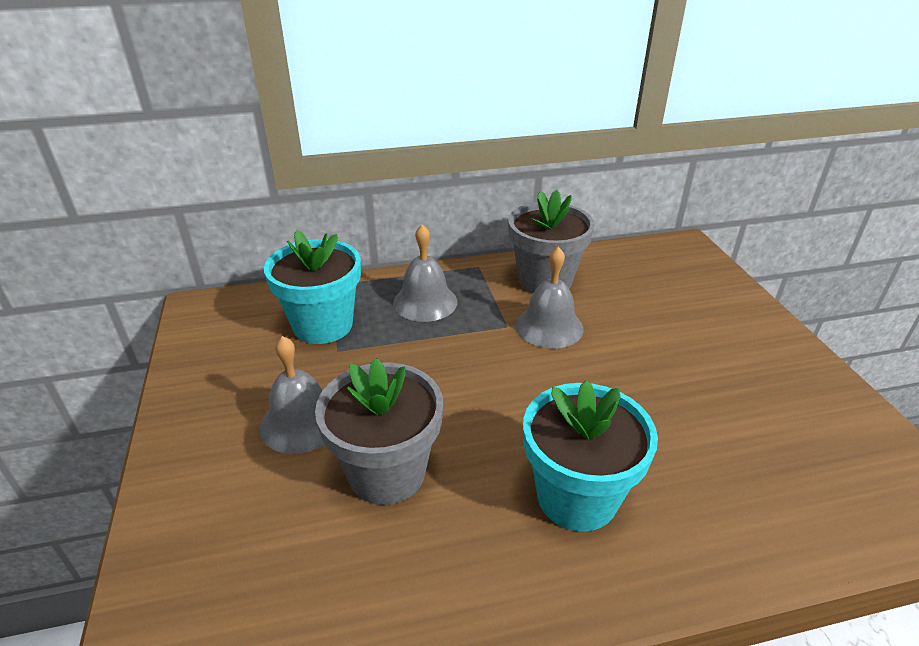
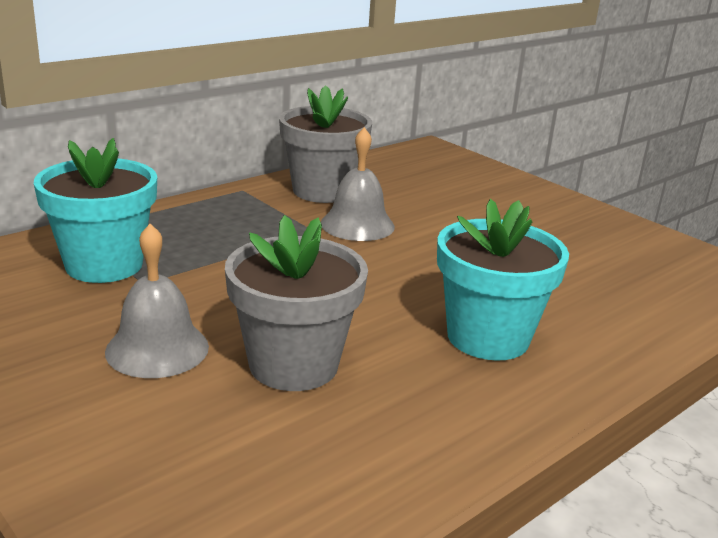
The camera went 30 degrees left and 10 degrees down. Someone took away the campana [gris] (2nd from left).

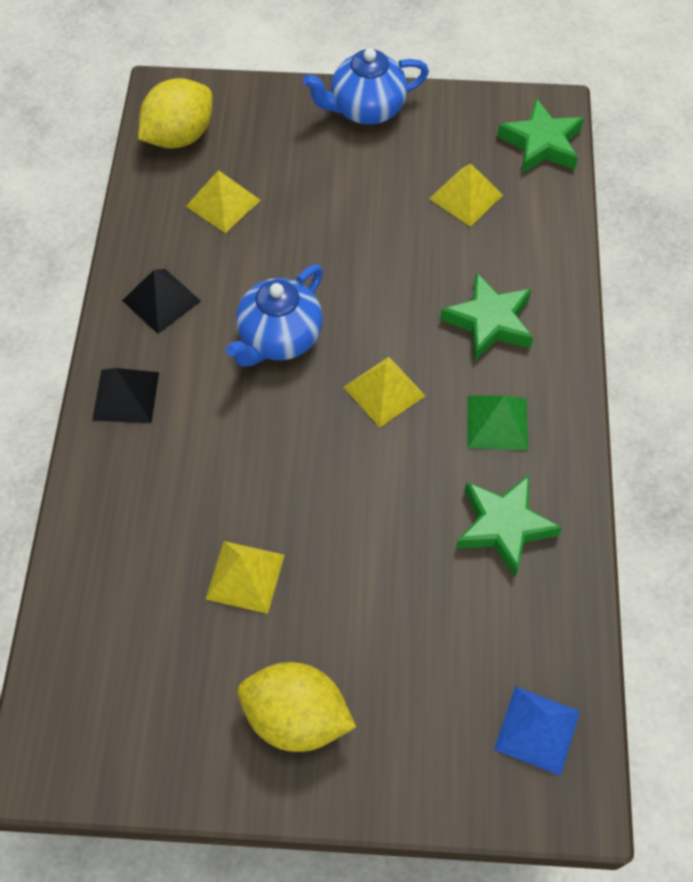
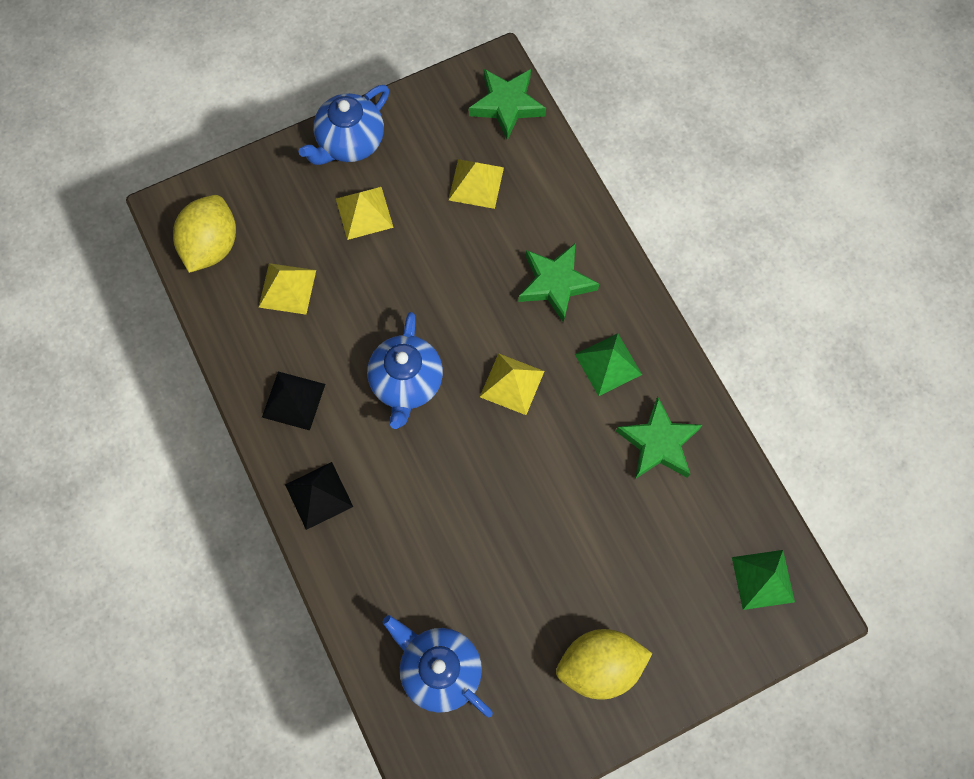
The camera went 30 degrees left and 10 degrees up. Someone carried the pirámide [amarillo] (2nd from left). Someone repainted the pirámide [azul], which became the pirámide [verde] (2nd from left). Someone put down the tetera [azul] (3rd from left).

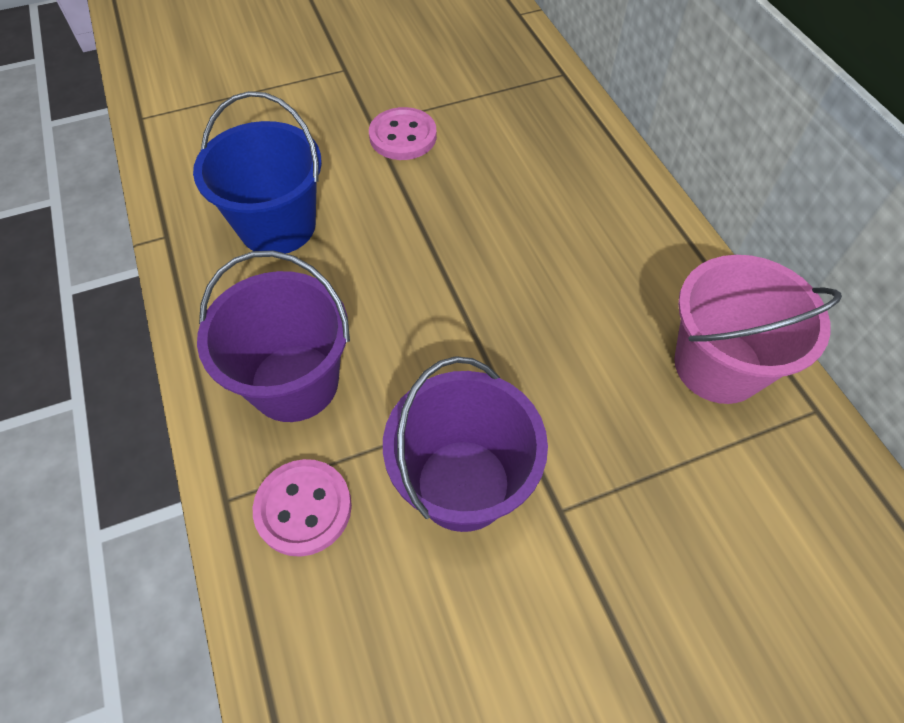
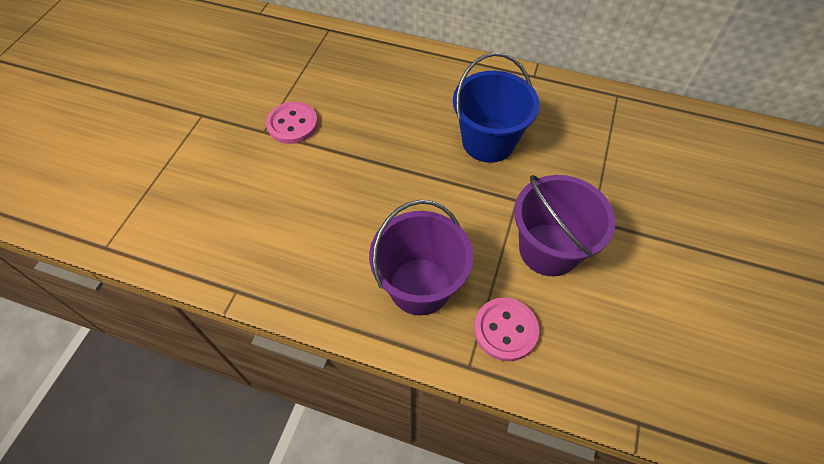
The camera went 50 degrees left and 0 degrees up. Someone carried the balde [azul]. Someone took away the balde [rosa].

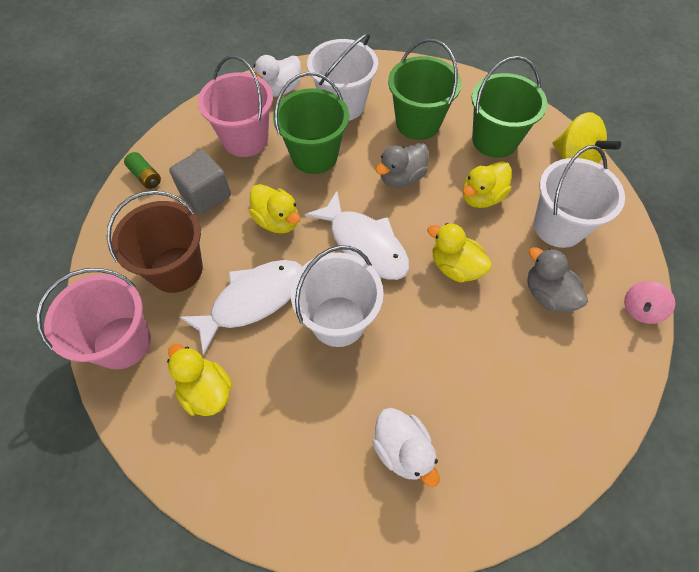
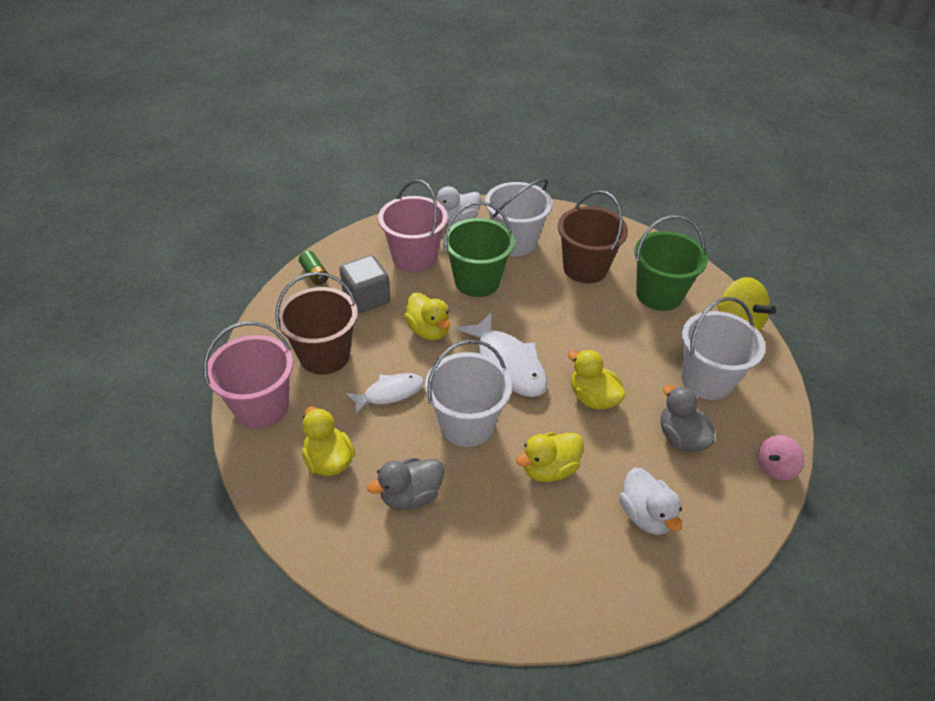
The camera went 10 degrees right and 15 degrees down. Someone repainted the balde [verde] (2nd from left), which became the balde [marrón] (2nd from left). Someone carried the pato [gris] (1st from left). Someone carried the pato [amarillo] (4th from left in the first image). Someone scaled the pez [blanco] (1st from left) by 0.63. Someone carried the pato [blanco] (2nd from left).

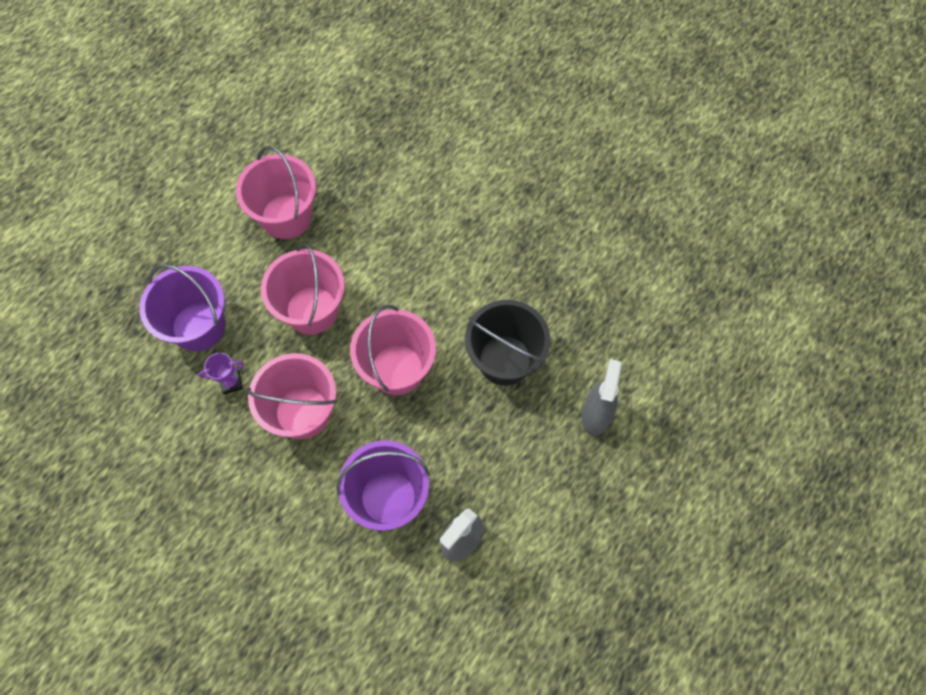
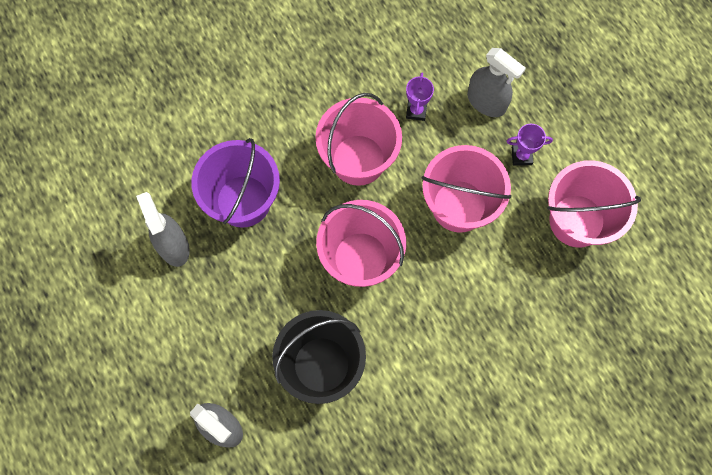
The camera went 115 degrees right and 5 degrees up. Someone swapped the balde [morado] (1st from left) for the pulverizador [gris] (3rd from left). Someone put down the trofeo [morado] (2nd from left).

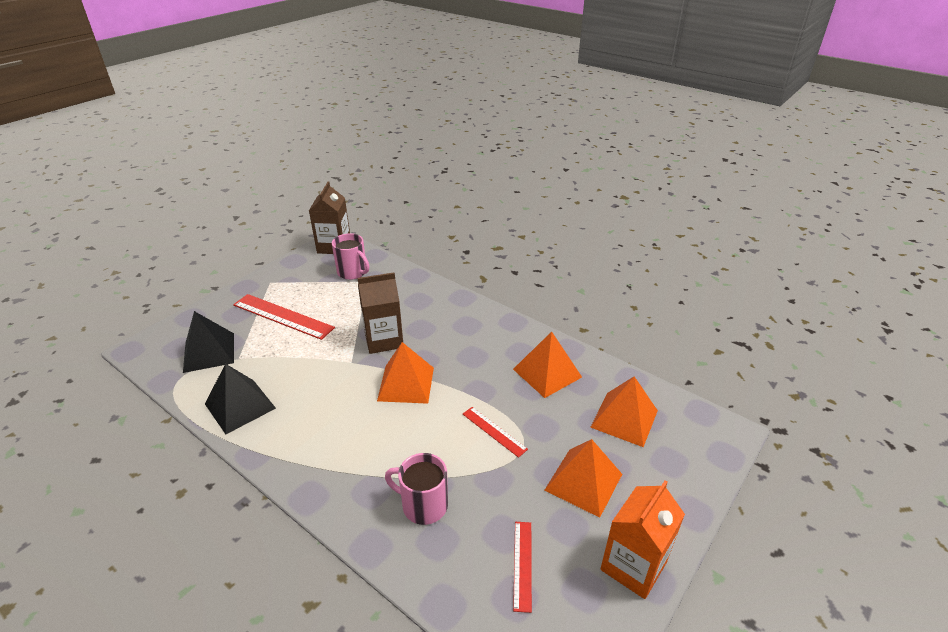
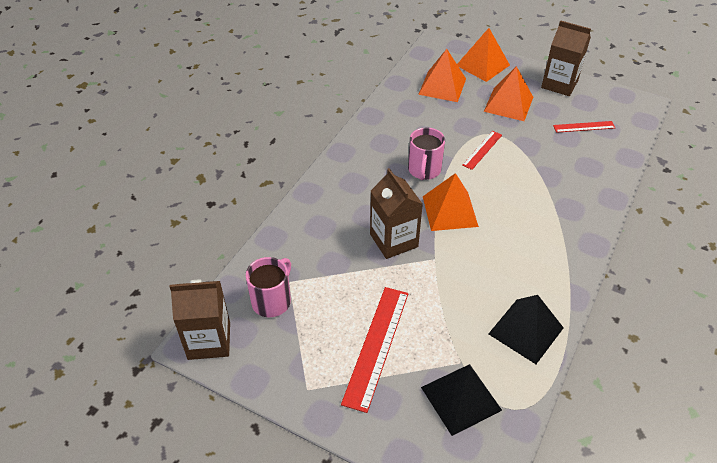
The camera went 100 degrees left and 10 degrees up. Someone carried the pirámide [naranja] (2nd from left in the first image). Someone carried the taza [rosa] (2nd from left). Someone repainted the cartón de leche [naranja], which became the cartón de leche [marrón] (3rd from left).

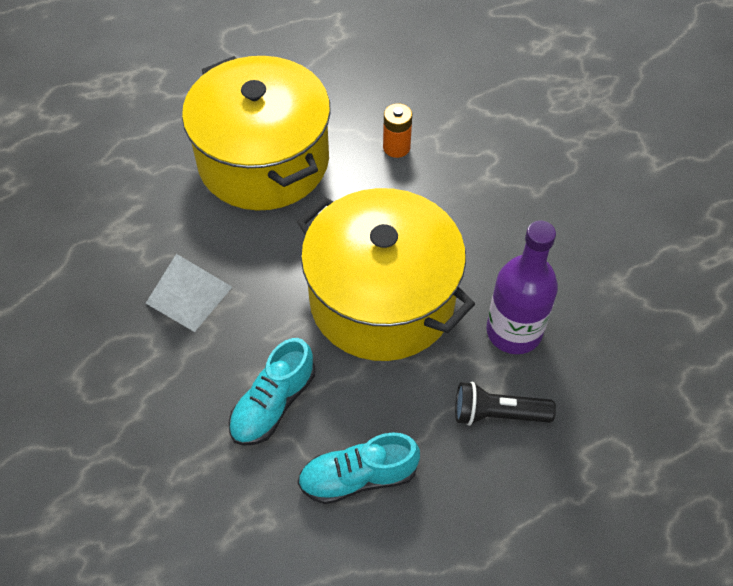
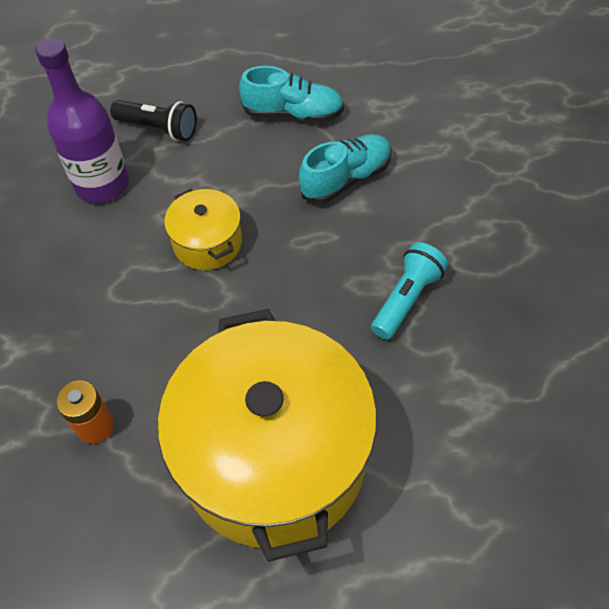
The camera went 160 degrees left and 0 degrees up. Someone scaled the olla [amarillo] (2nd from left in the first image) by 0.45. Someone swapped the pirámide [blanco] for the lámpara de mano [turquesa].

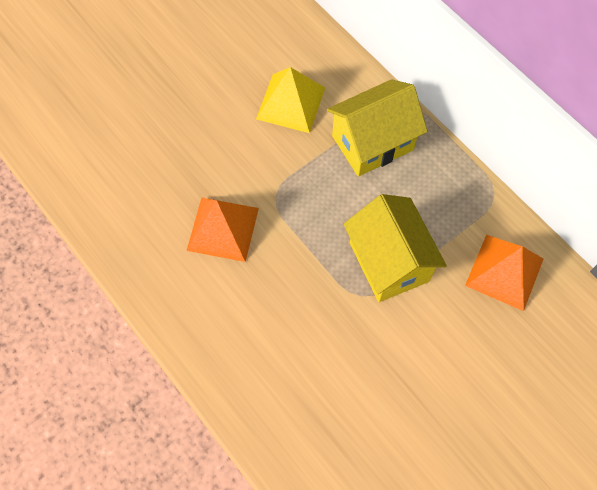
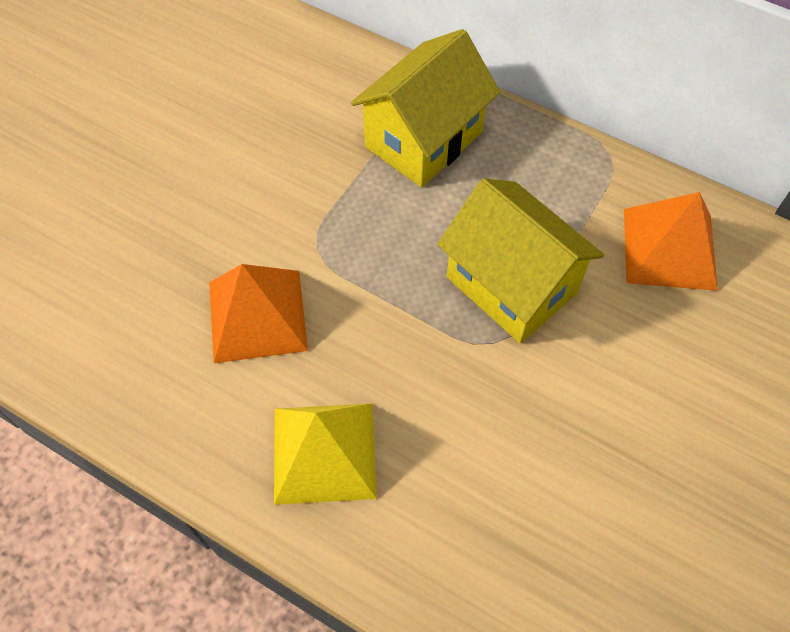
The camera went 20 degrees left and 5 degrees down. Someone carried the pirámide [amarillo].

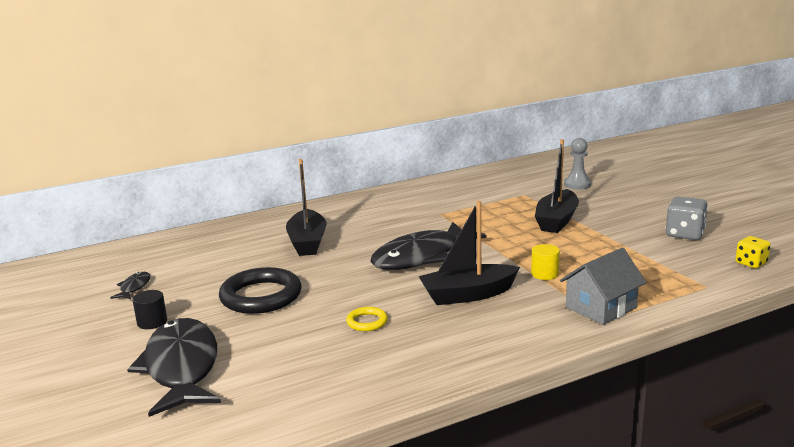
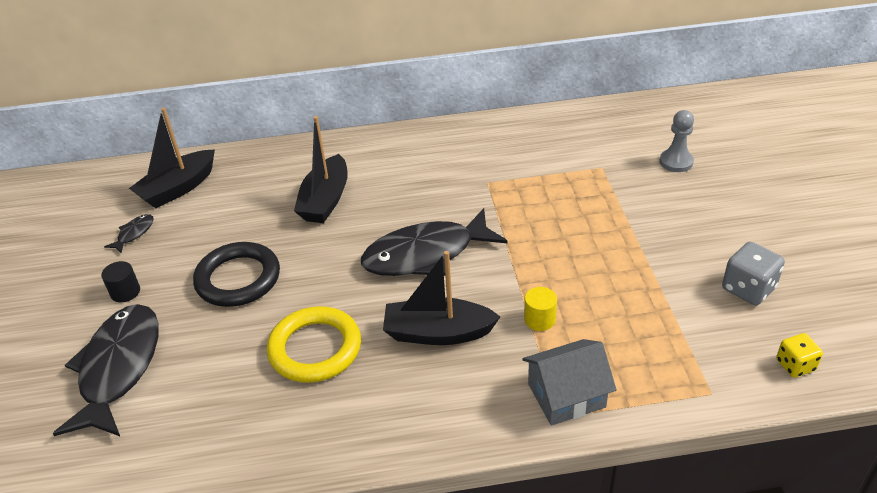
The camera went 20 degrees right and 20 degrees up. Someone carried the barco [negro] (3rd from left in the first image). Someone scaled the anillo [amarillo] by 2.12.

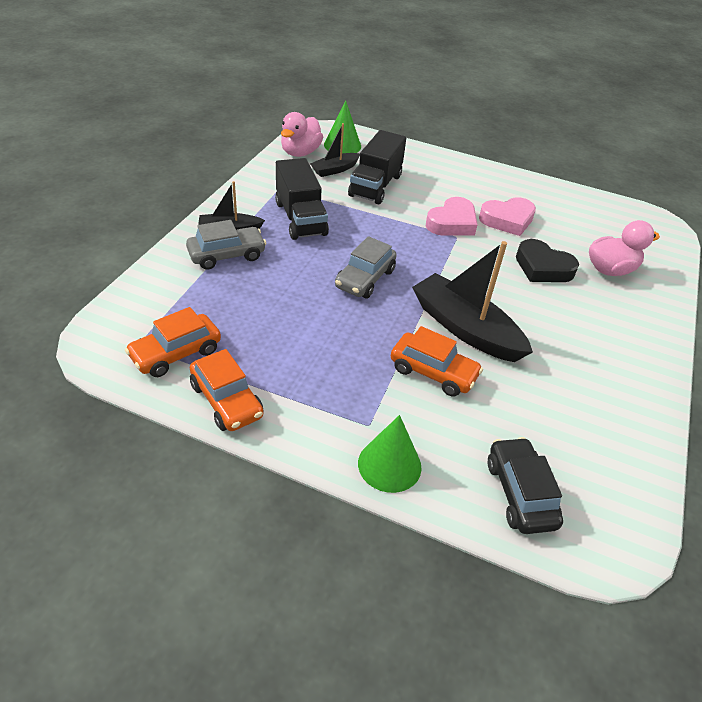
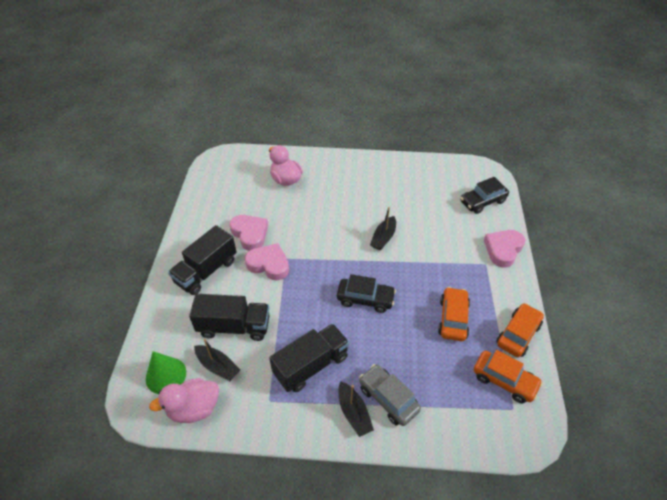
The camera went 105 degrees left and 5 degrees up. Someone rotated the pato [rosa] (1st from left) by 150 degrees clockwise. Someone repainted the coche [gris] (2nd from left), which became the coche [negro] (1st from left). Someone took away the corazón [negro]. Someone scaled the barco [negro] (3rd from left) by 0.55. Someone carried the coche [naranja] (3rd from left in the first image). Someone swapped the cono [verde] (2nd from left) for the corazón [rosa] (3rd from left). Someone put down the camión [negro] (1st from left).

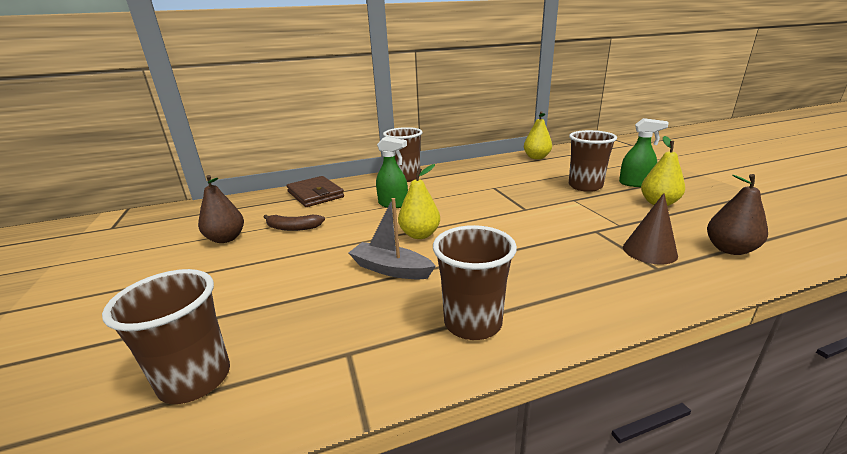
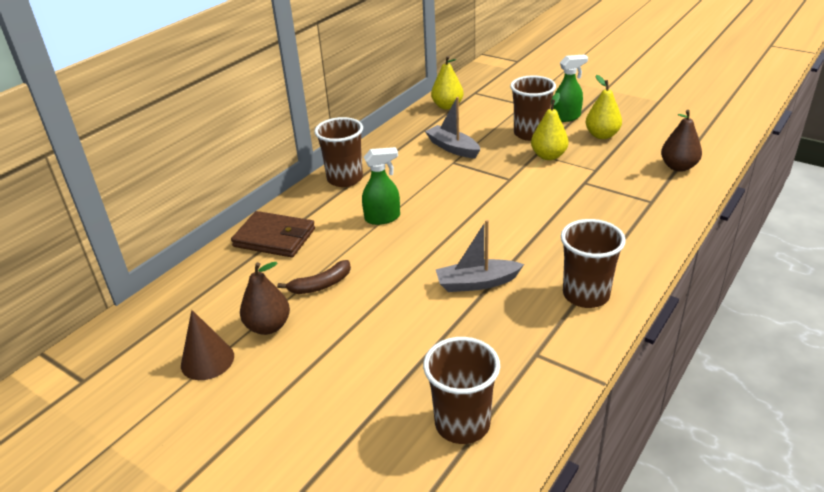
The camera went 35 degrees left and 10 degrees up. Someone carried the pera [amarillo] (1st from left in the first image). Someone carried the cono [marrón]. Someone put down the barco [gris] (1st from left).

